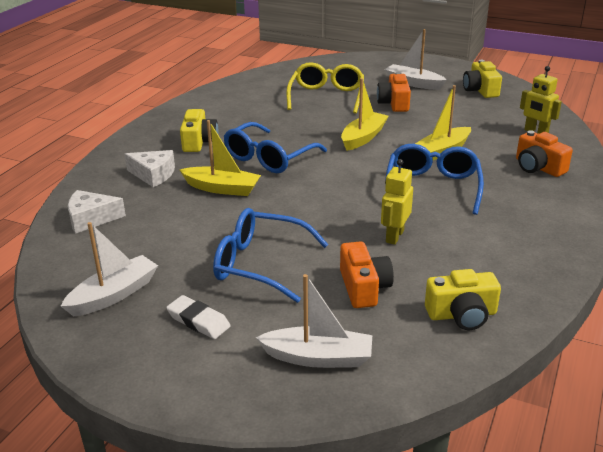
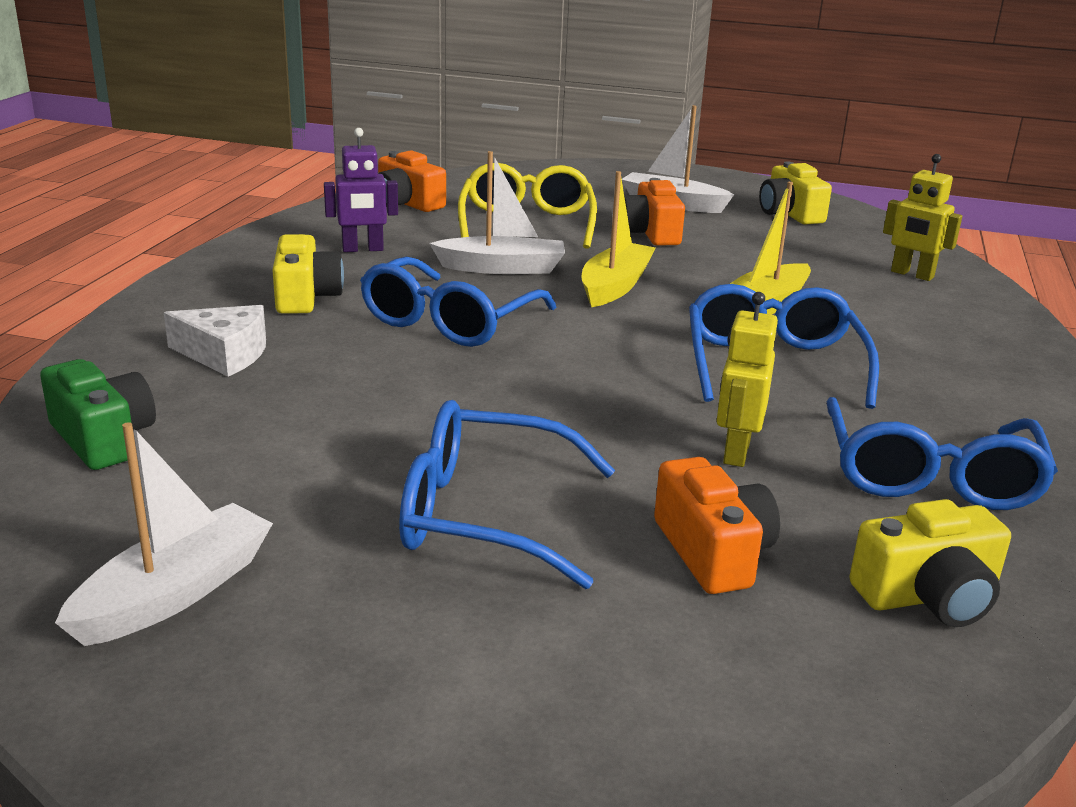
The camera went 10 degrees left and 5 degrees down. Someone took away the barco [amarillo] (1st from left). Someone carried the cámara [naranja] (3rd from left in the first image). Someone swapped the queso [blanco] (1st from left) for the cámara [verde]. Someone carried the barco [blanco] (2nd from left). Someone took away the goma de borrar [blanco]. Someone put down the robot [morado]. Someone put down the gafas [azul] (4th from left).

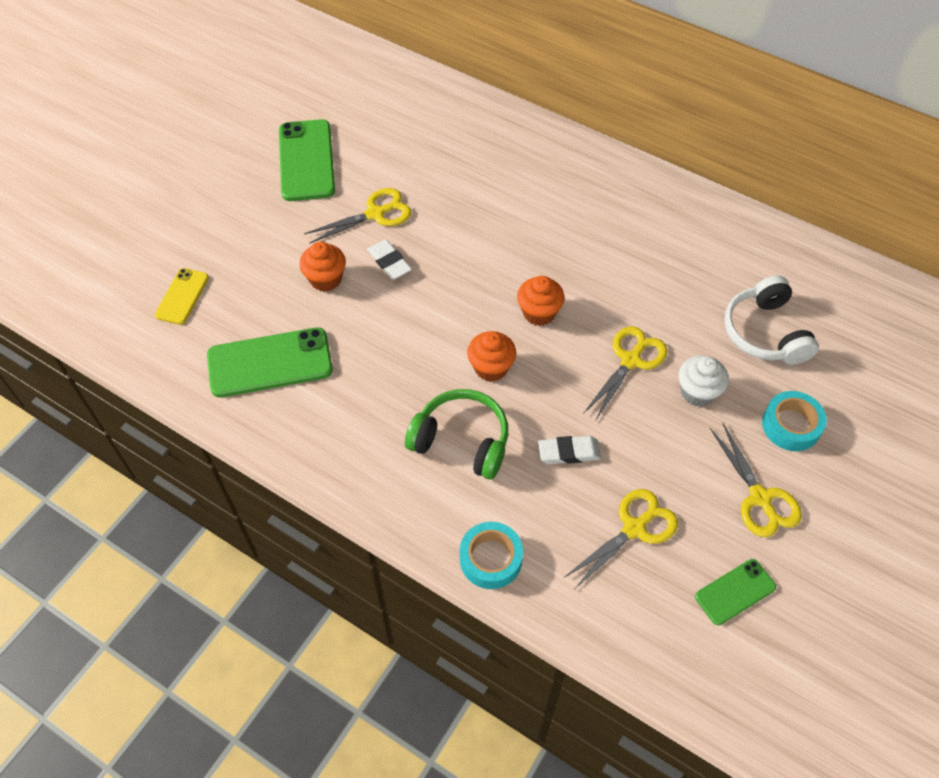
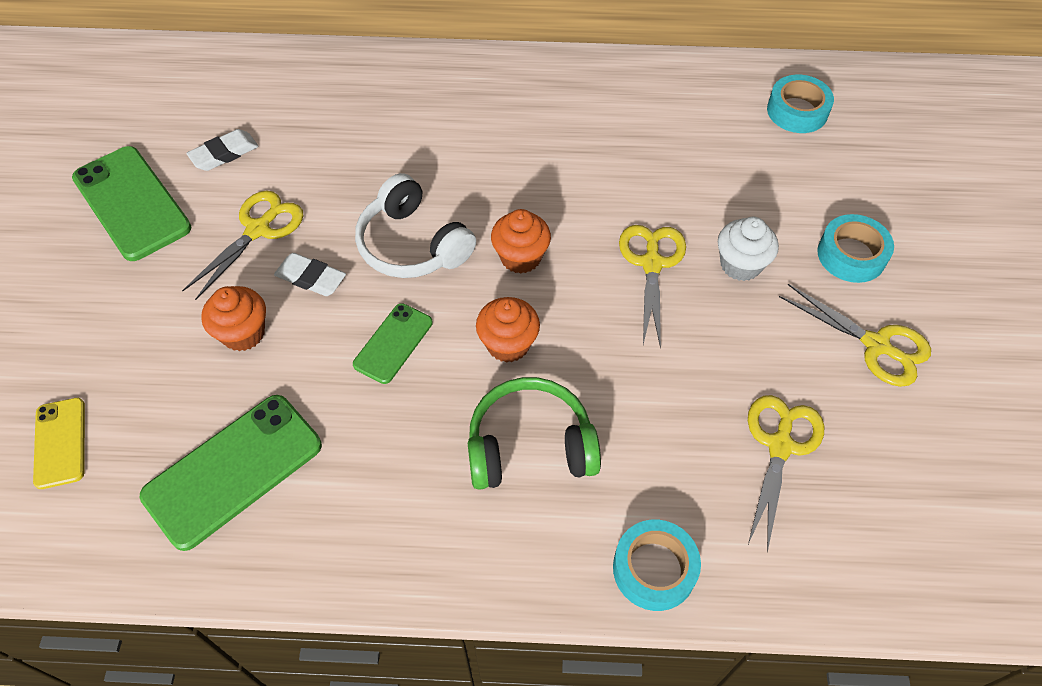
The camera went 30 degrees left and 0 degrees up. Someone carried the auriculares [blanco]. Someone carried the goma de borrar [blanco] (2nd from left in the first image). Someone carried the móvil [verde] (3rd from left). Someone put down the cinta adhesiva [turquesa] (2nd from left).

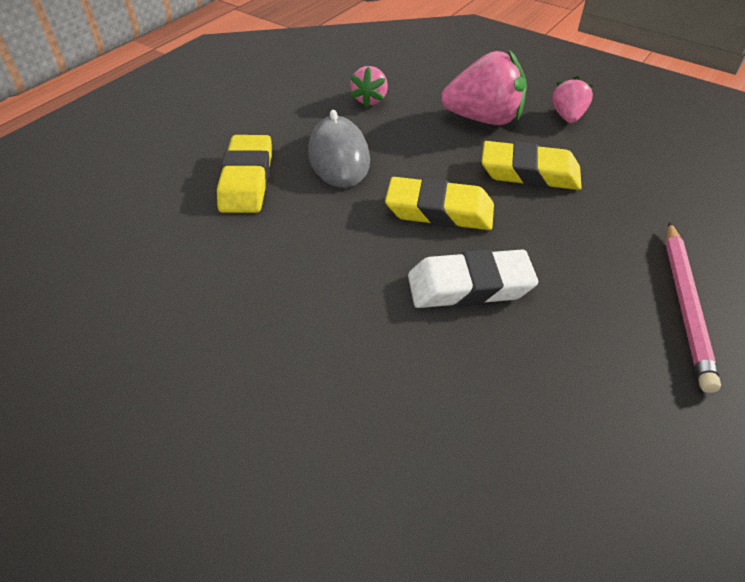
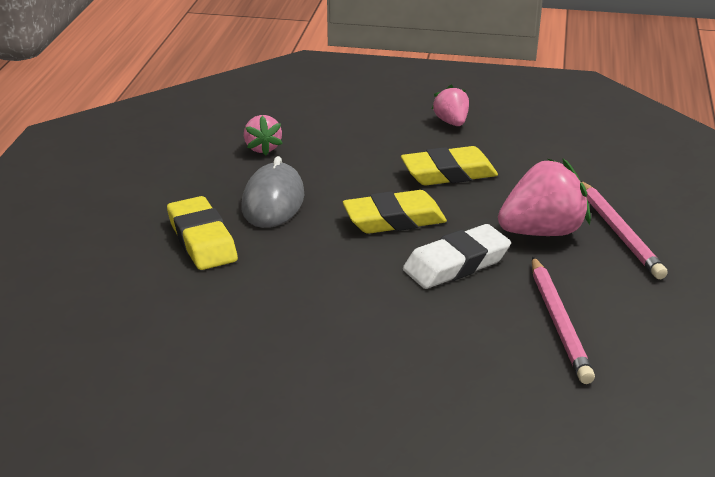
The camera went 25 degrees left and 15 degrees down. Someone carried the fresa [rosa] (2nd from left in the first image). Someone rotated the ratón [gris] by 45 degrees clockwise. Someone put down the lápiz [rosa] (1st from left).

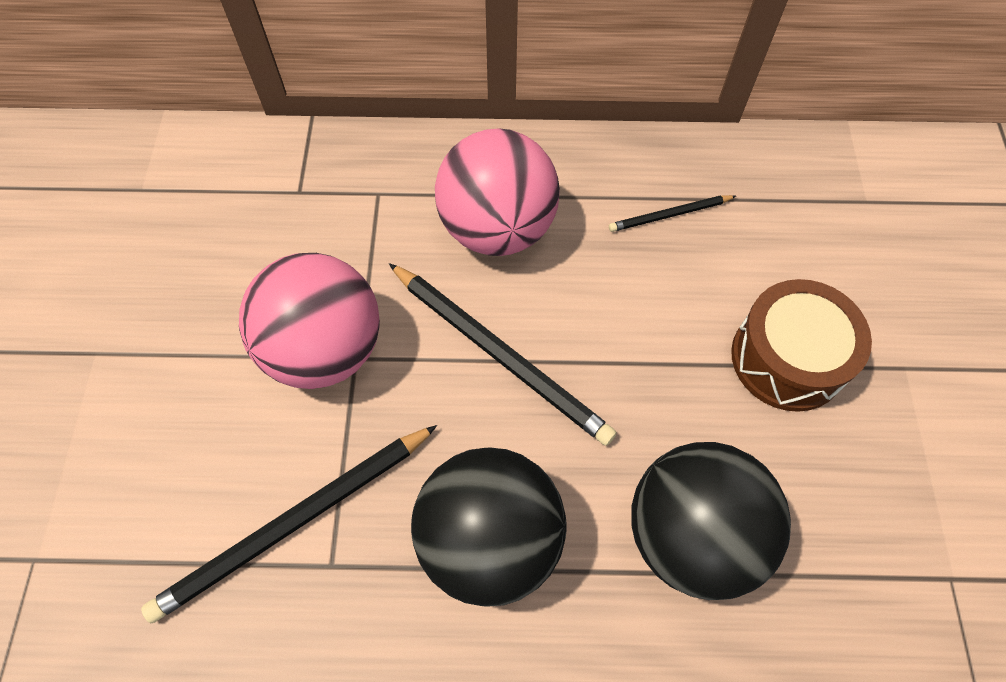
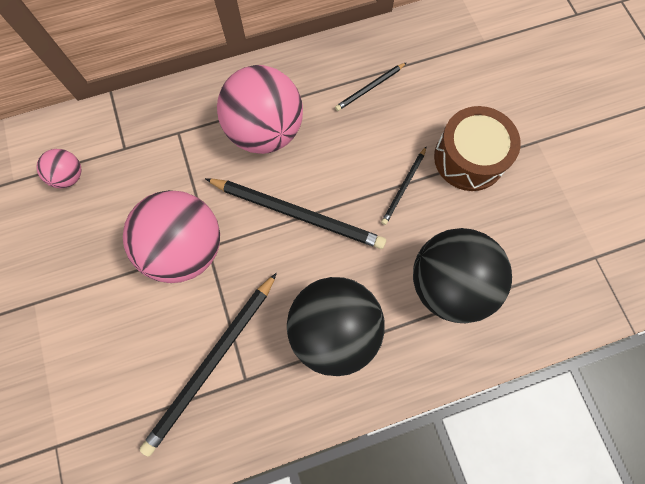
The camera went 20 degrees left and 10 degrees up. Someone put down the lápiz [negro] (4th from left). Someone put down the pelota [rosa] (1st from left).

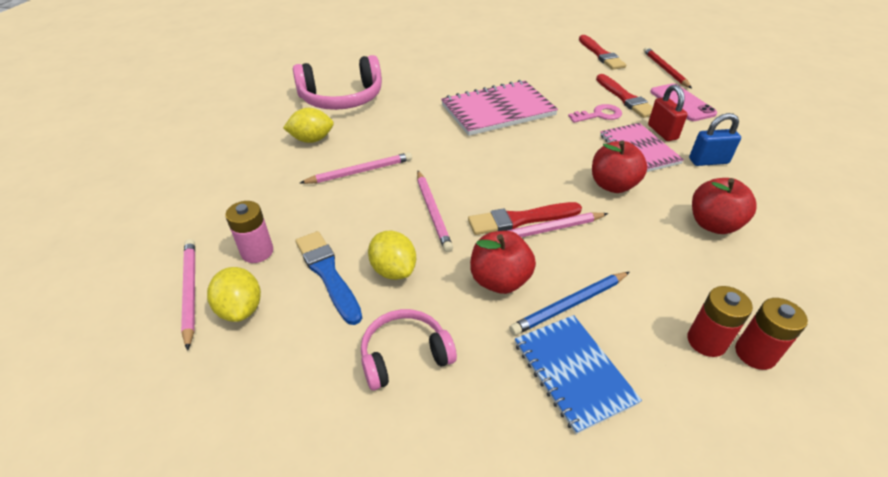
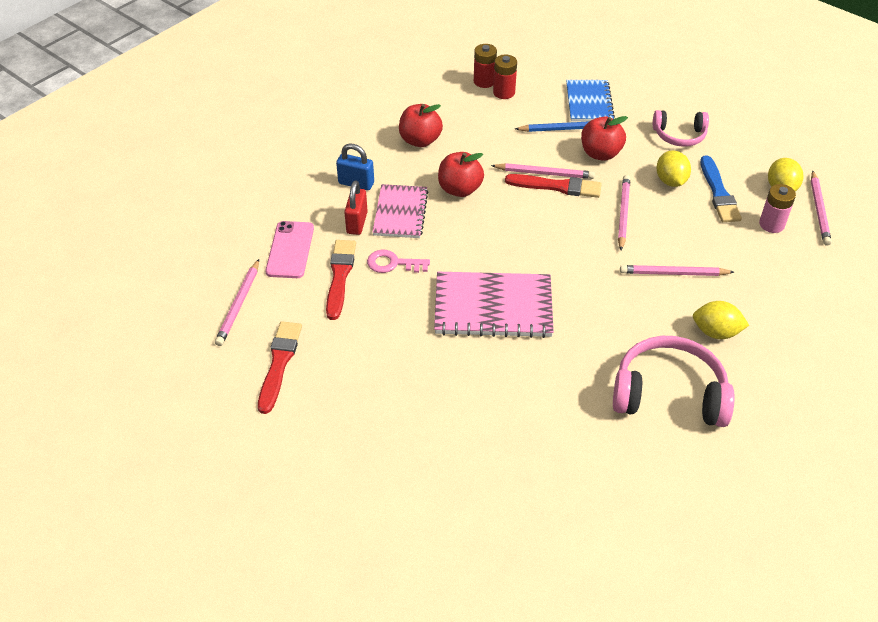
The camera went 155 degrees left and 5 degrees up. Someone repainted the lápiz [rojo], which became the lápiz [rosa] (1st from left).

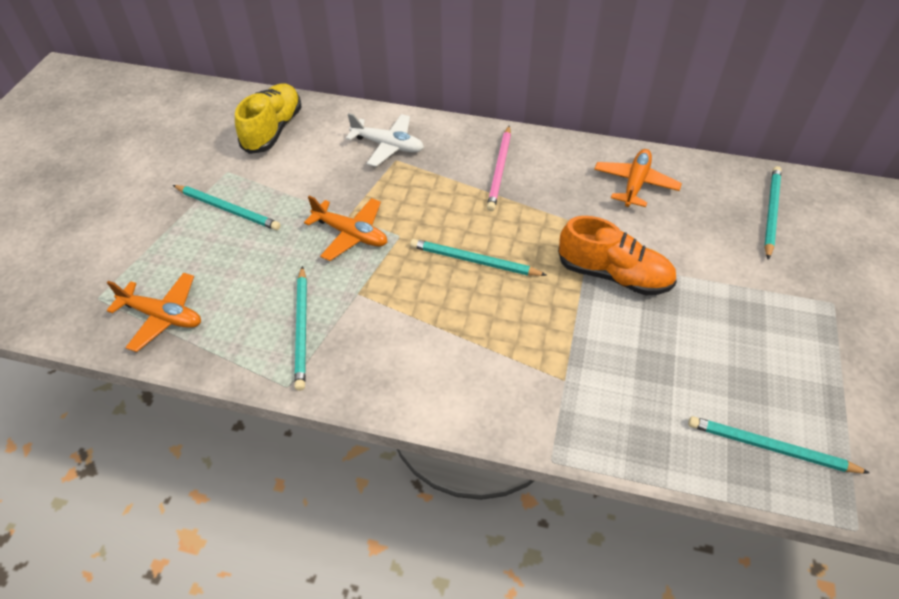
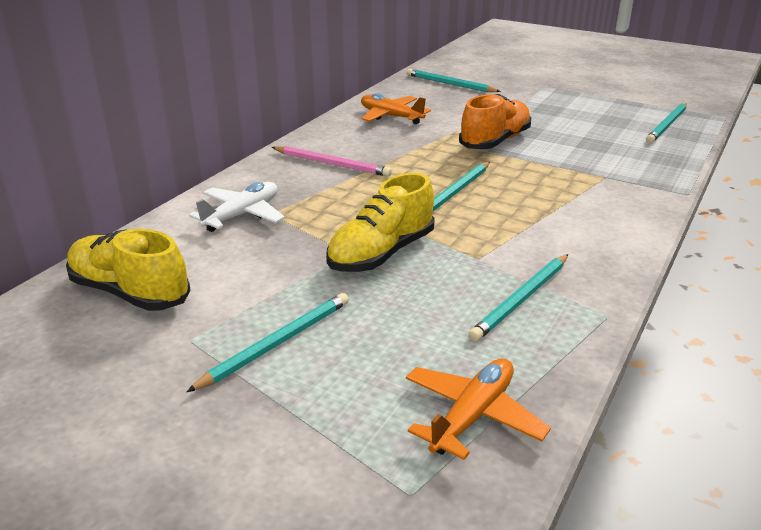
The camera went 75 degrees left and 20 degrees down. Someone swapped the avión [naranja] (2nd from left) for the zapato [amarillo] (2nd from left). Someone rotated the lápiz [turquesa] (2nd from left in the first image) by 120 degrees clockwise.

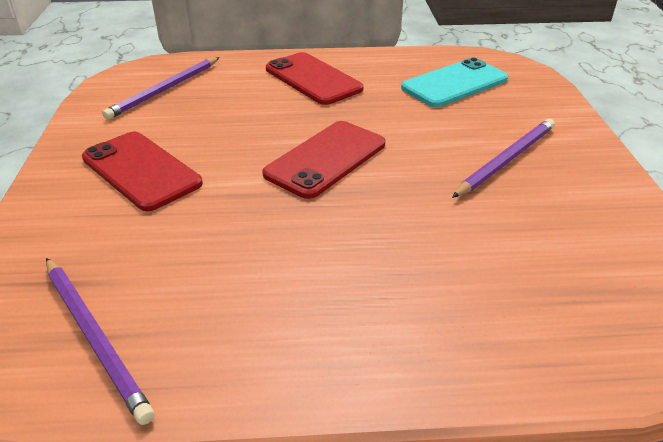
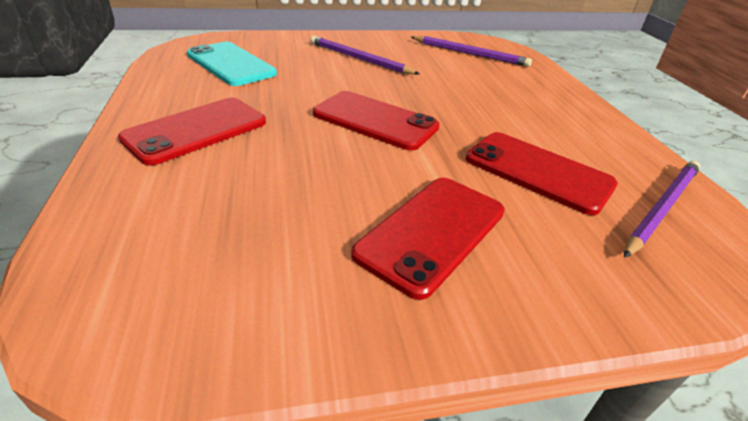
The camera went 100 degrees left and 0 degrees up. Someone carried the lápiz [morado] (2nd from left). Someone put down the móvil [rojo] (4th from left).

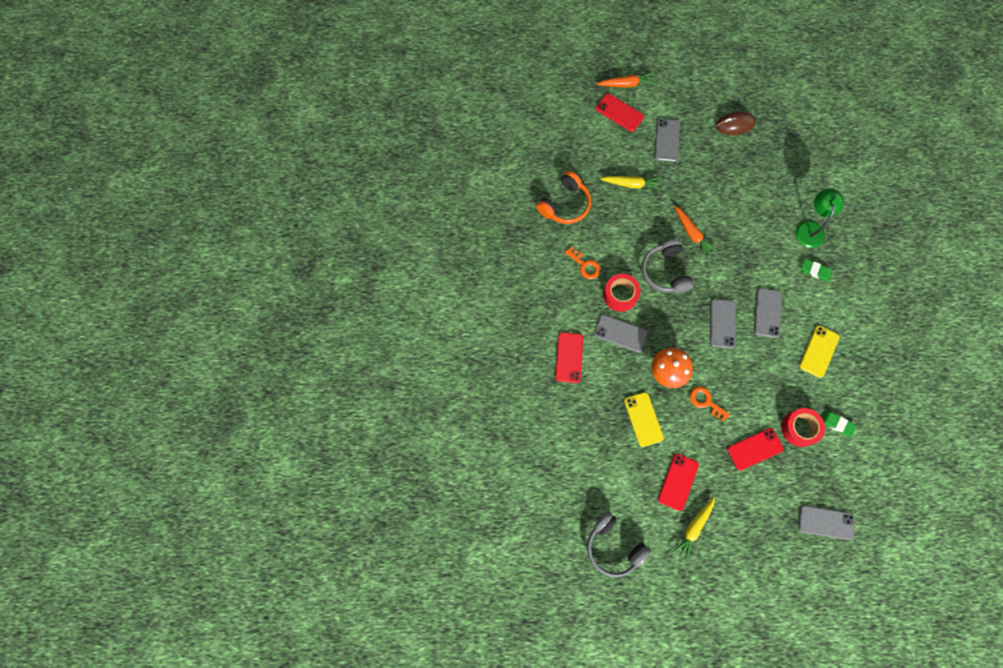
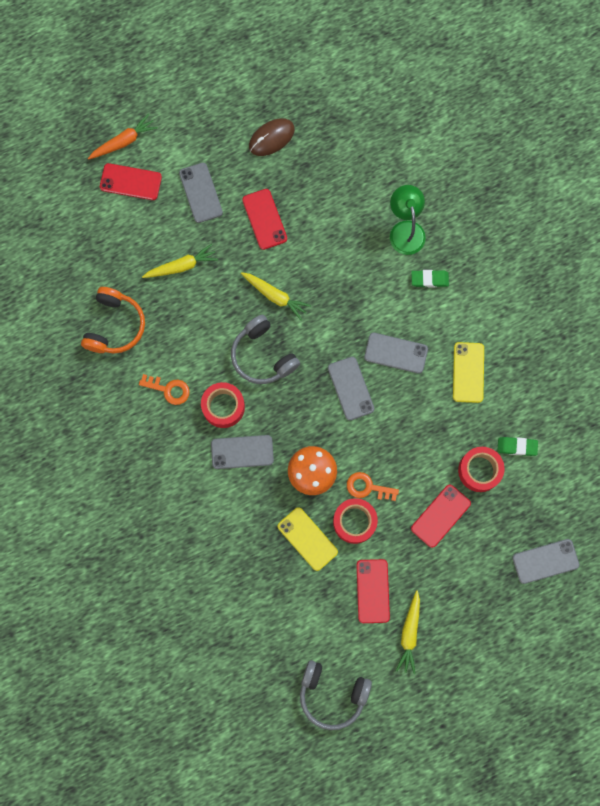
The camera went 25 degrees left and 5 degrees up. Someone repainted the zanahoria [naranja] (2nd from left), which became the zanahoria [amarillo] (2nd from left). Someone rotated the móvil [gris] (4th from left) by 60 degrees counterclockwise. Someone carried the móvil [rojo] (1st from left in the first image). Someone put down the cinta adhesiva [rojo] (2nd from left).

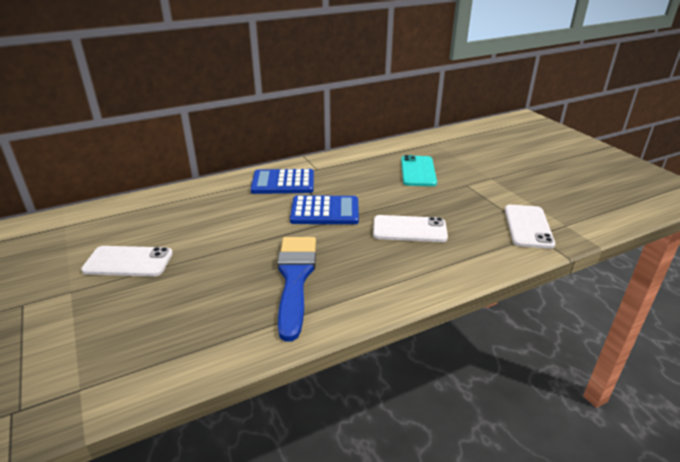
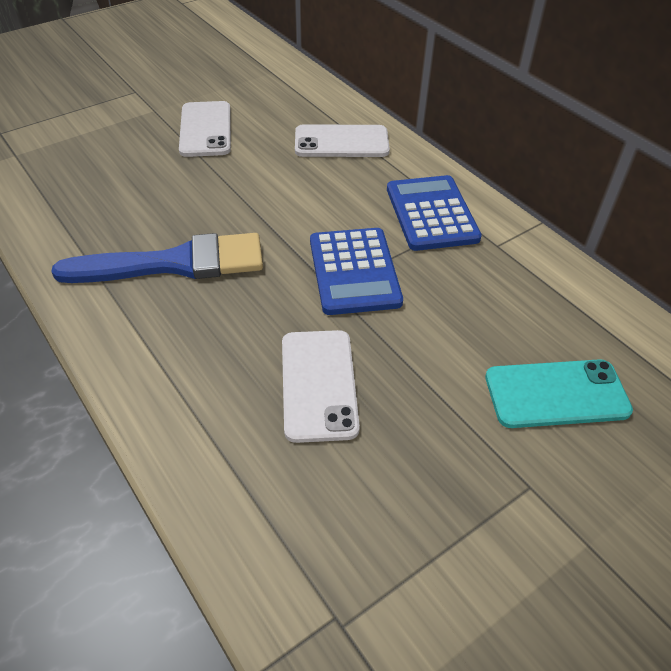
The camera went 80 degrees right and 15 degrees up. Someone carried the móvil [blanco] (3rd from left).

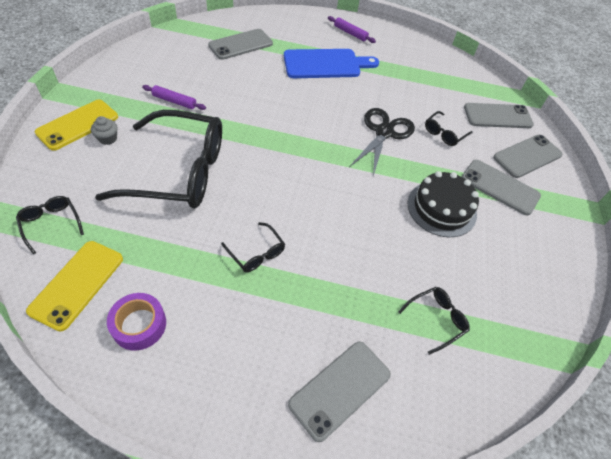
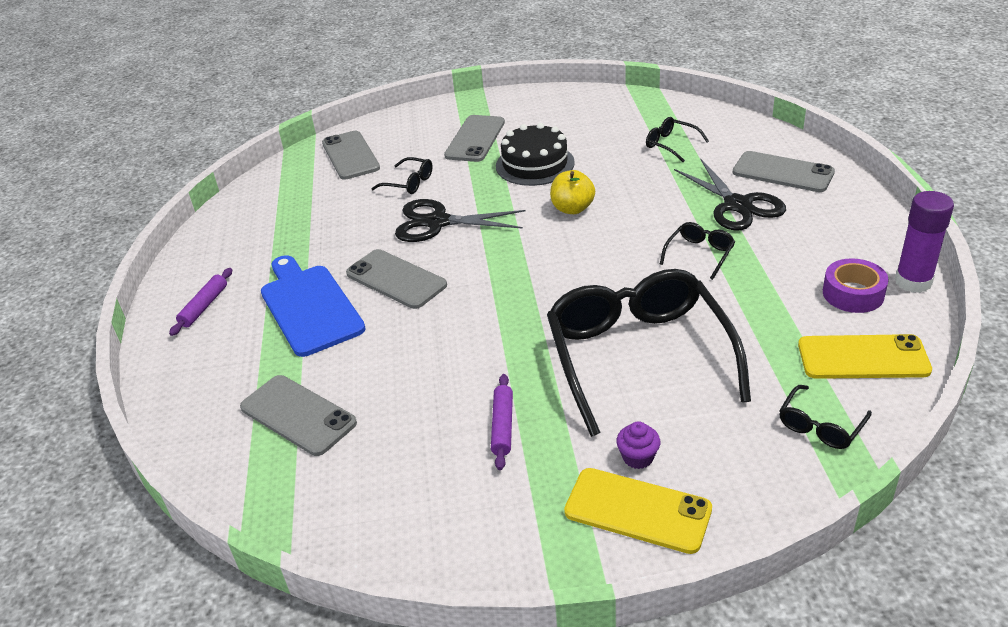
The camera went 100 degrees left and 15 degrees down. Someone repainted the magdalena [gris], which became the magdalena [morado]. Someone carried the móvil [gris] (5th from left in the first image). Someone put down the tijeras [negro] (2nd from left). Someone put down the manzana [amarillo]. Someone put down the barra de pegamento [morado].

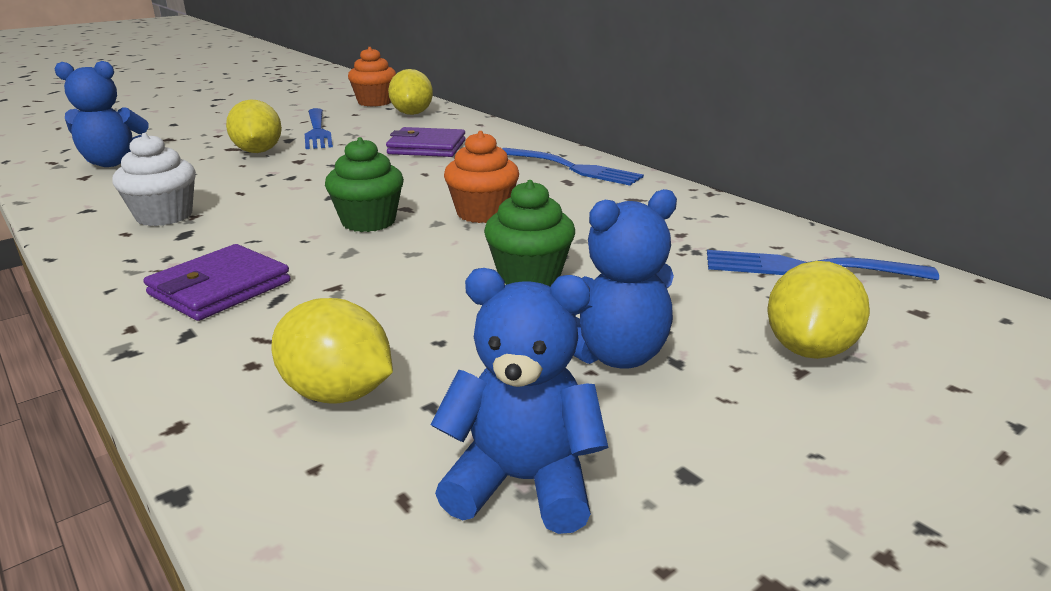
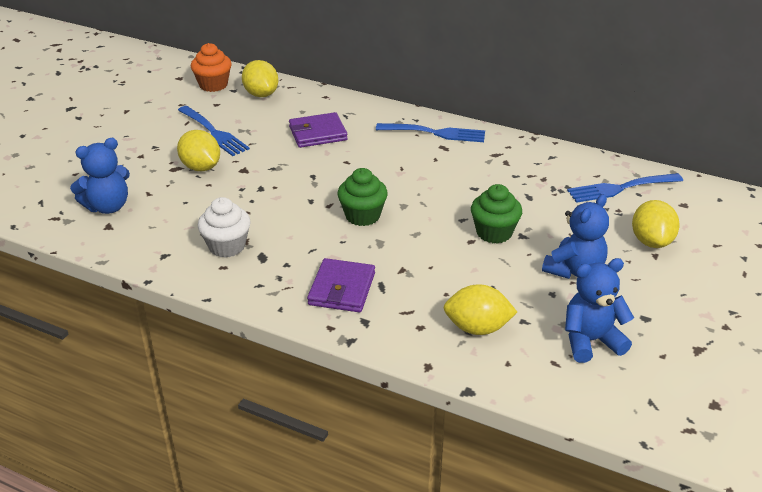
The camera went 25 degrees left and 10 degrees up. Someone took away the magdalena [naranja] (2nd from left).

